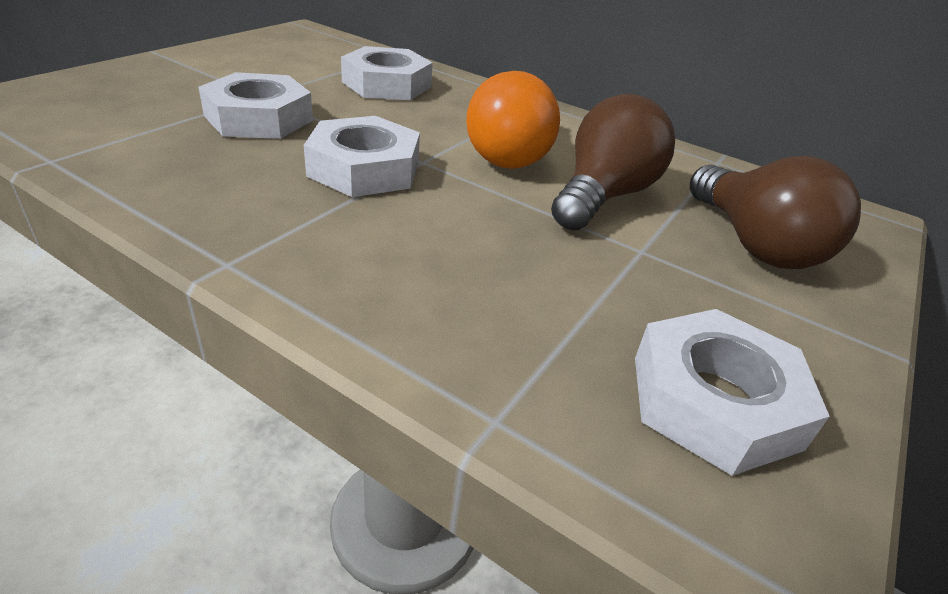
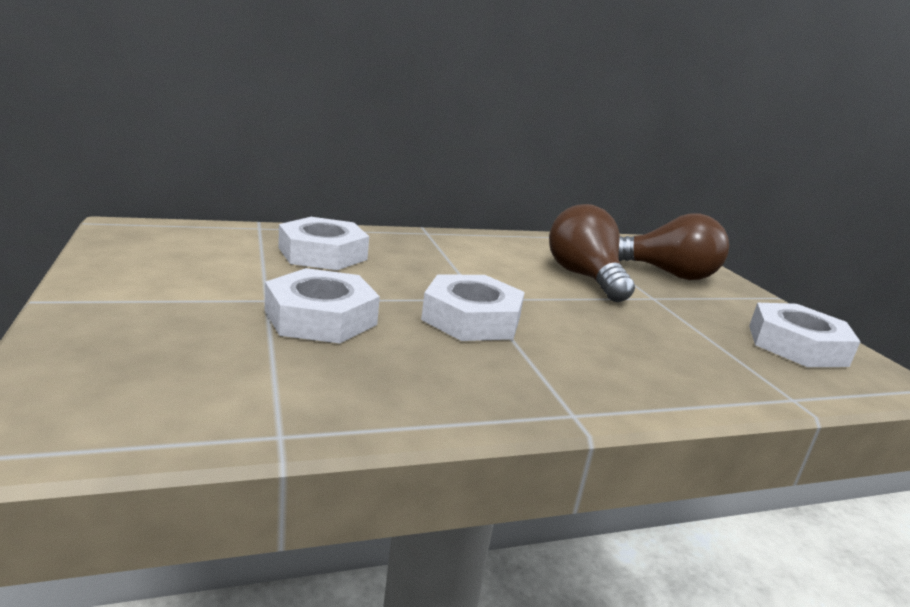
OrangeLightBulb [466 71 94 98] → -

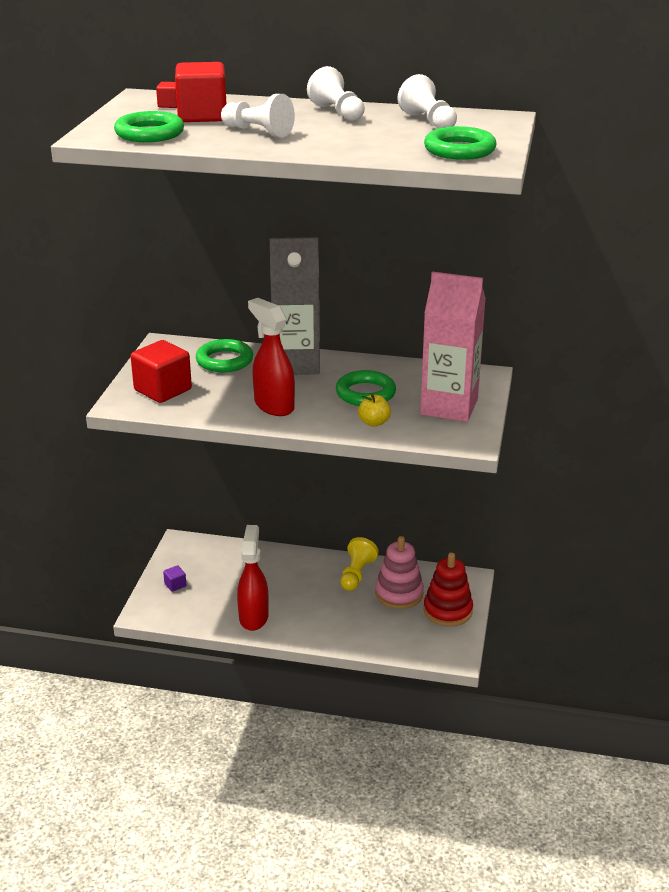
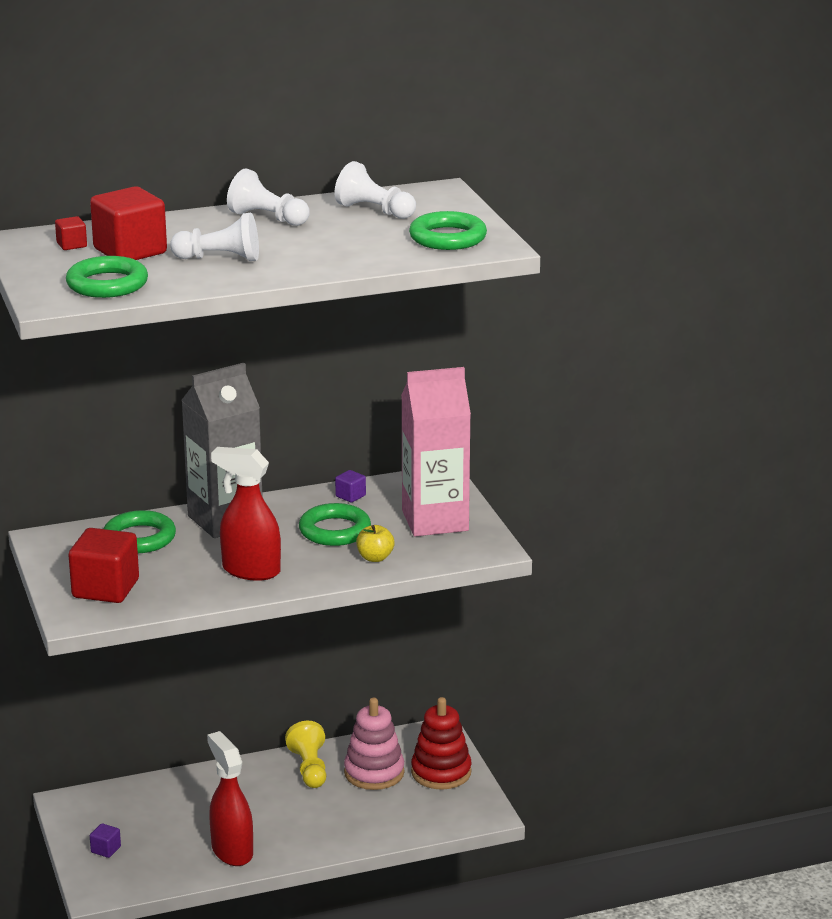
- → PurpleCube [335 470 31 33]

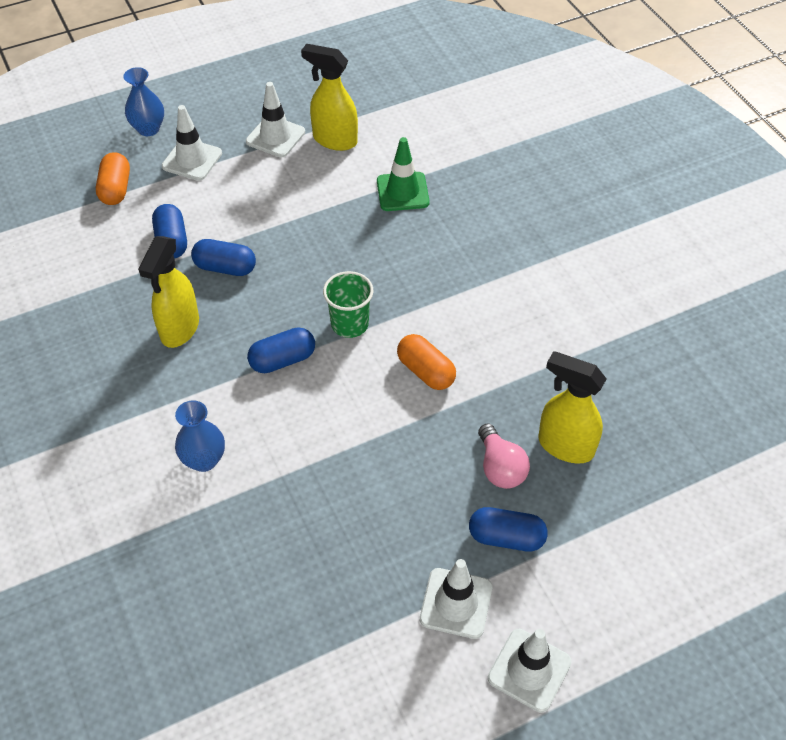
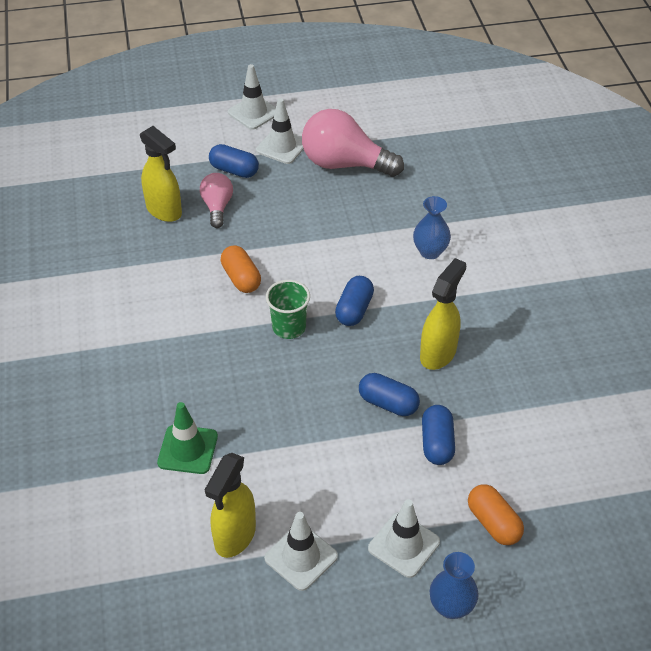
OrangeCapsule [96 152 34 53] → OrangeCapsule [468 484 56 61], 45 degrees counterclockwise
BlueCapsule [247 327 68 46] → BlueCapsule [335 276 39 50], 60 degrees counterclockwise
YellowSprayBottle [301 44 57 107] → YellowSprayBottle [205 453 51 105], 75 degrees clockwise
- → PinkLightBulb [302 109 102 68]

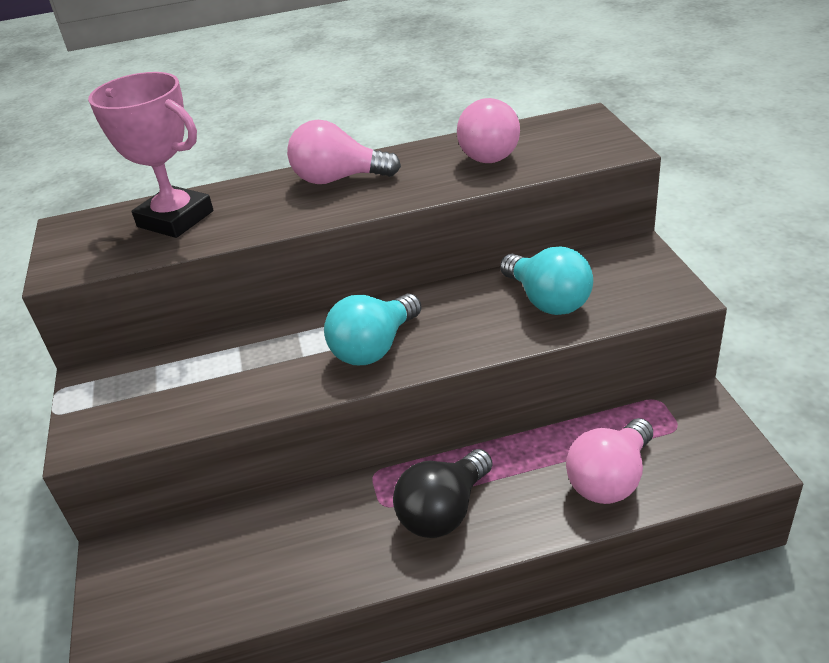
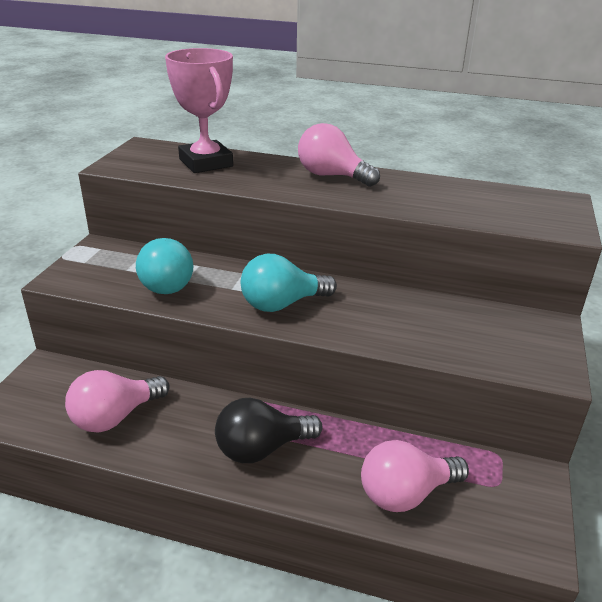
PinkLightBulb [457 98 63 65] → PinkLightBulb [65 370 105 63], moved
TurquoiseLightBulb [500 246 93 69] → TurquoiseLightBulb [136 238 58 56], moved

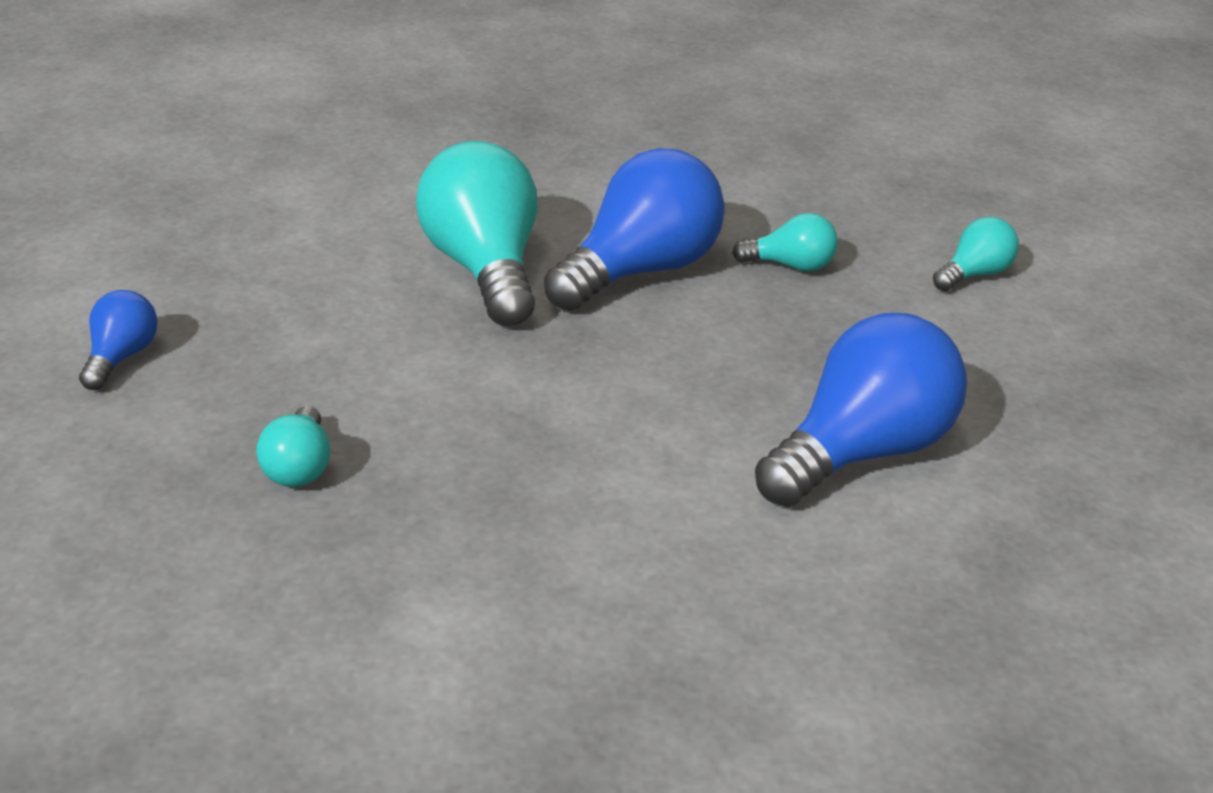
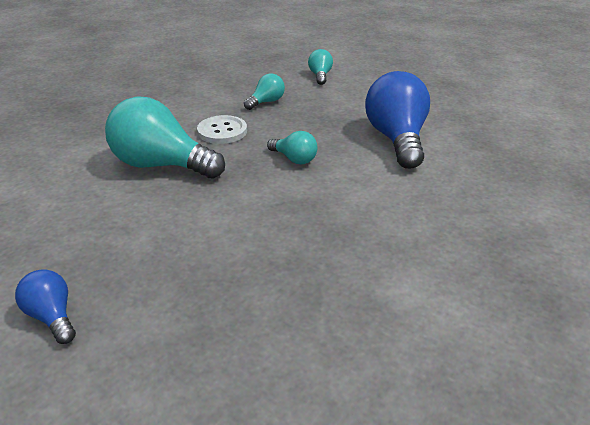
TurquoiseLightBulb [256 406 74 81] → TurquoiseLightBulb [267 131 51 33], moved
BlueLightBulb [544 148 181 163] → WhiteButton [197 115 50 29]

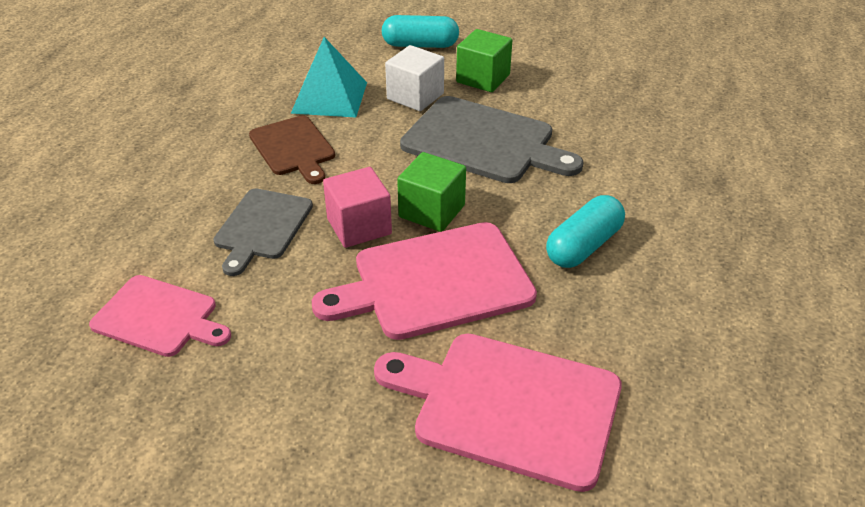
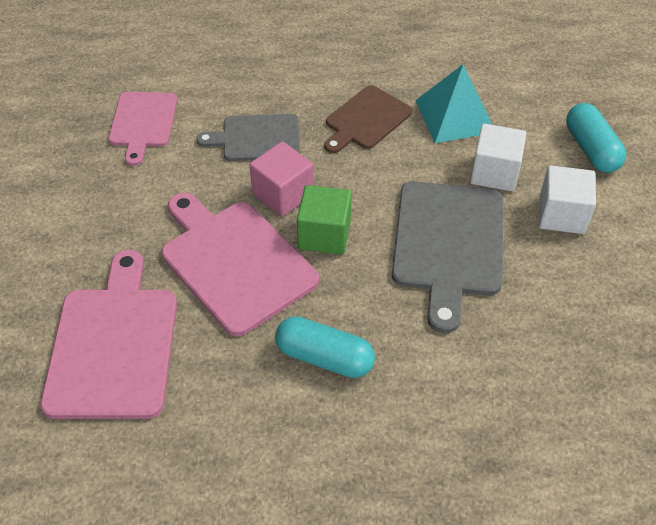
GreenCube [456 29 56 63] → WhiteCube [539 165 57 69]

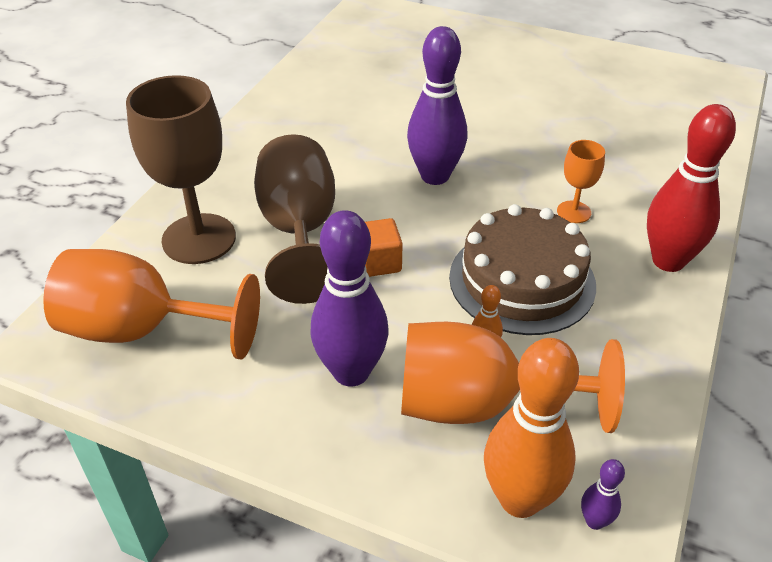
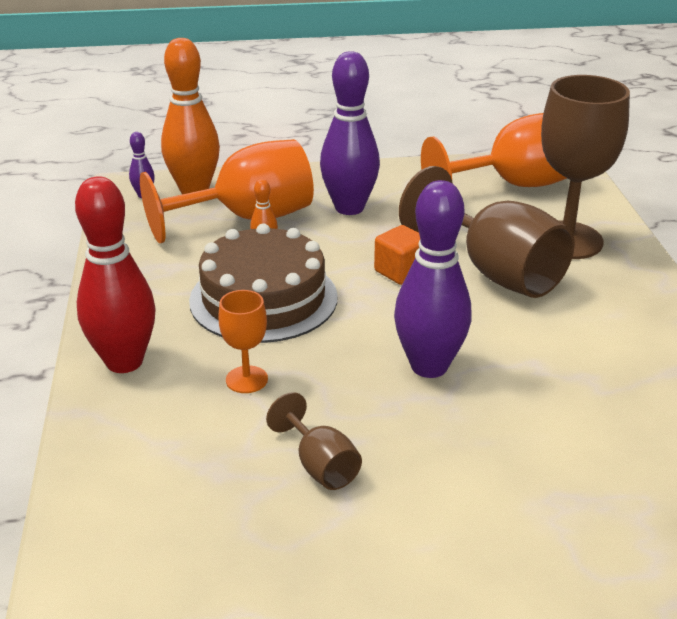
- → BrownGoblet [266 392 96 98]

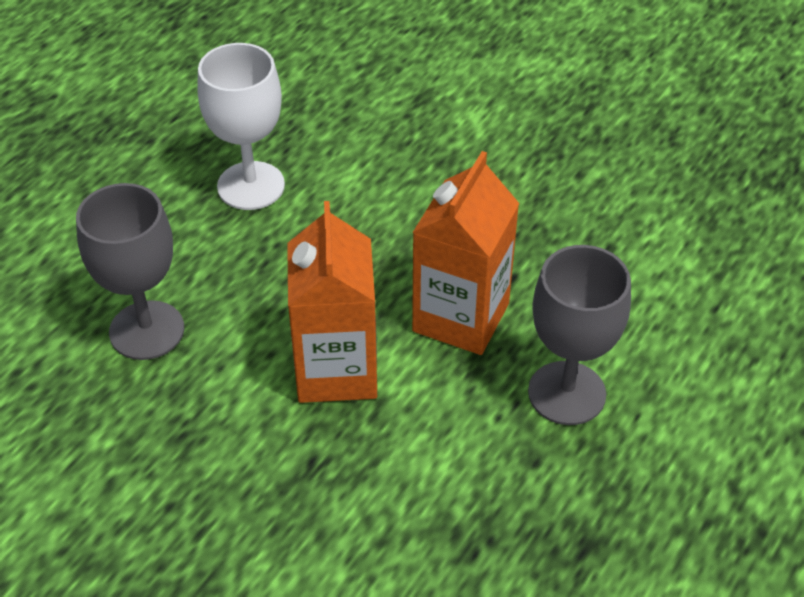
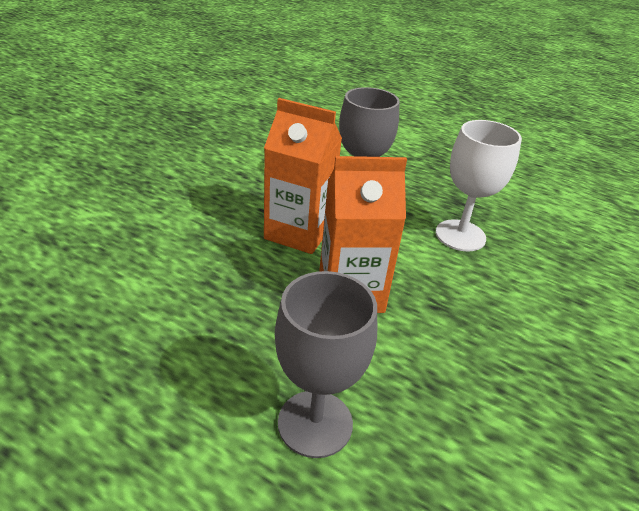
WhiteGoblet [197 43 88 167] → WhiteGoblet [436 120 86 132], moved

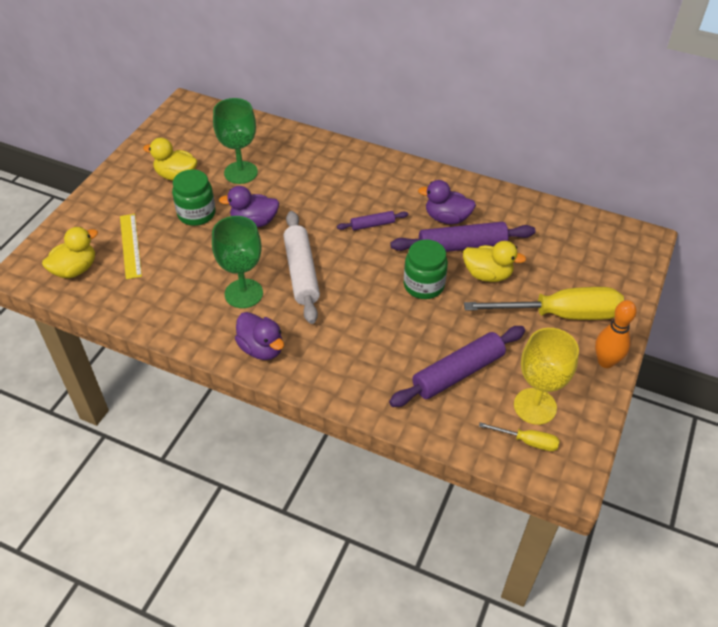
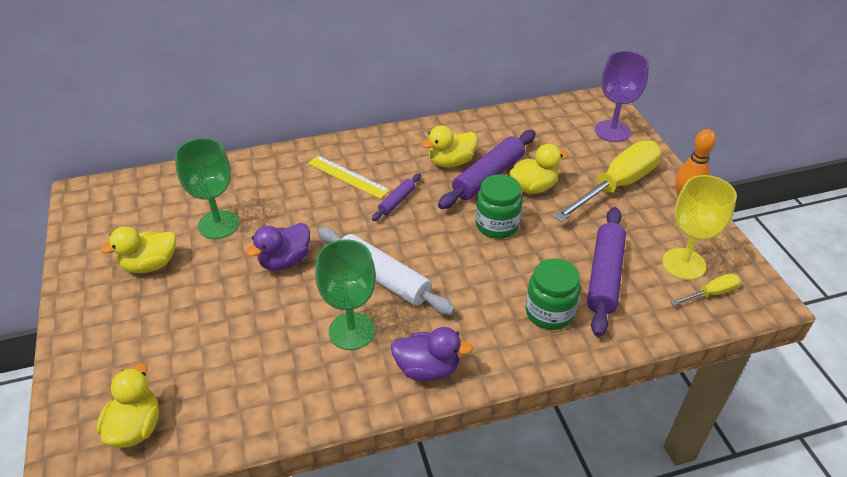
YellowRuler [120 214 22 65] → YellowRuler [308 156 82 43], moved
GreenJar [172 169 43 57] → GreenJar [526 258 55 72], moved
PurpleDuck [418 180 58 44] → YellowDuck [421 125 57 43]
- → PurpleGoblet [595 51 54 91]

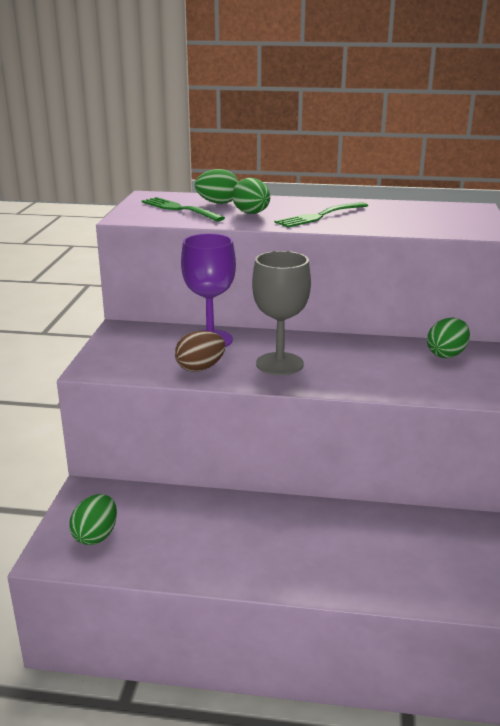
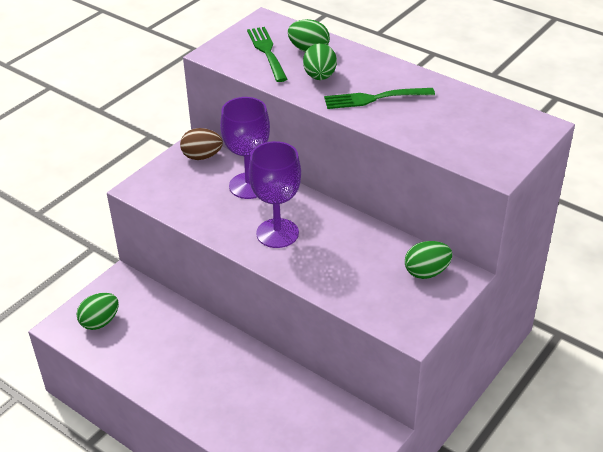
BrownEgg [175 331 50 41] → BrownEgg [180 128 43 32], moved
GreyGoblet [252 251 59 124] → PurpleGoblet [249 141 52 107]

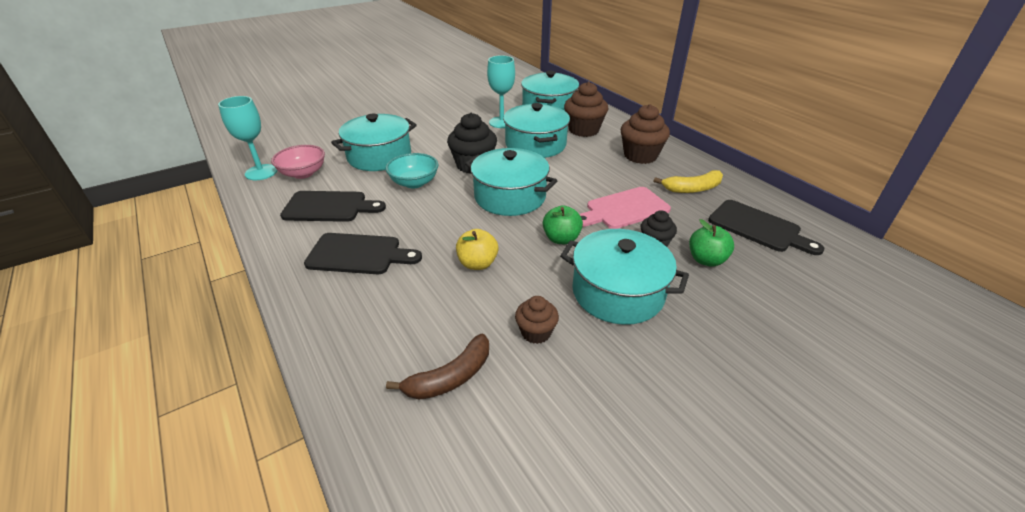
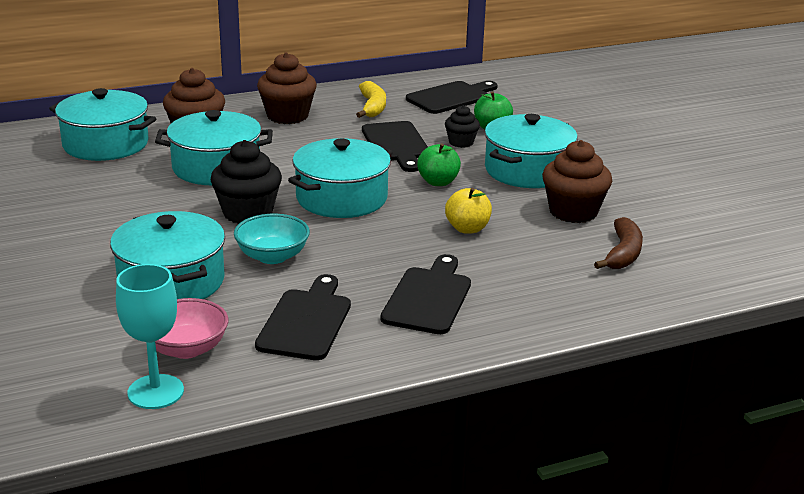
BrownBanana [386 334 103 66] → BrownBanana [594 217 49 52], 45 degrees clockwise
TurquoiseGoblet [487 55 28 73] → -
BrownCupcake [515 296 44 48] → BrownCupcake [542 140 70 83], x1.74
PinkCuttingBoard [580 187 91 42] → BlackCuttingBoard [362 121 66 51]

